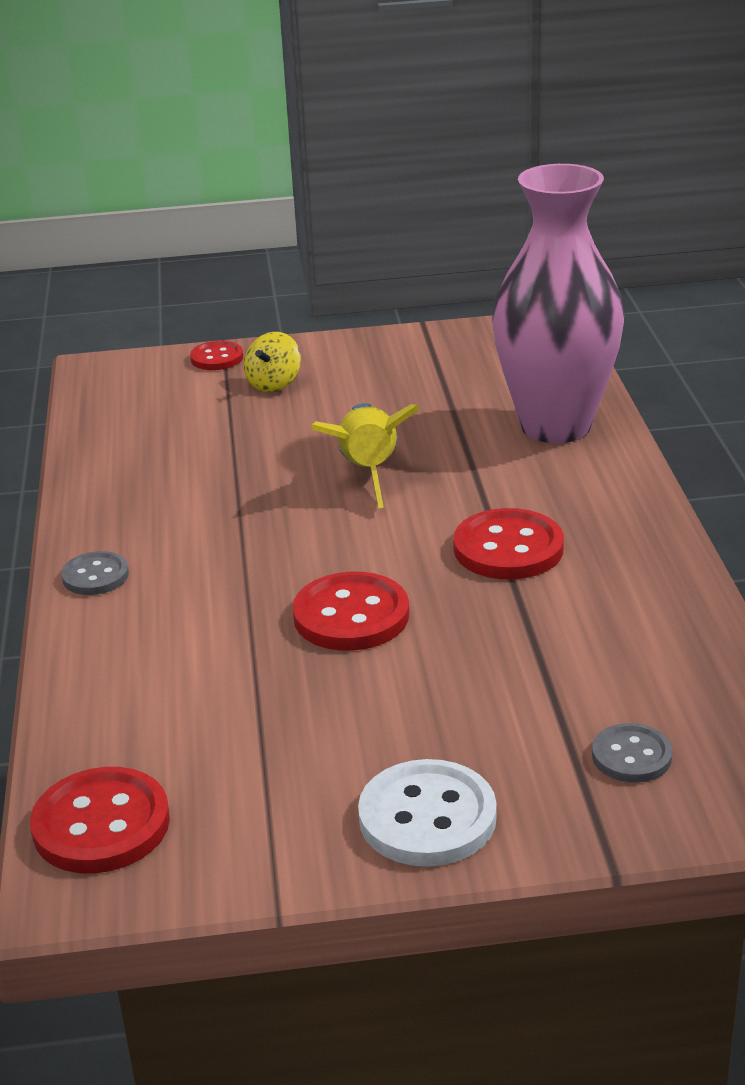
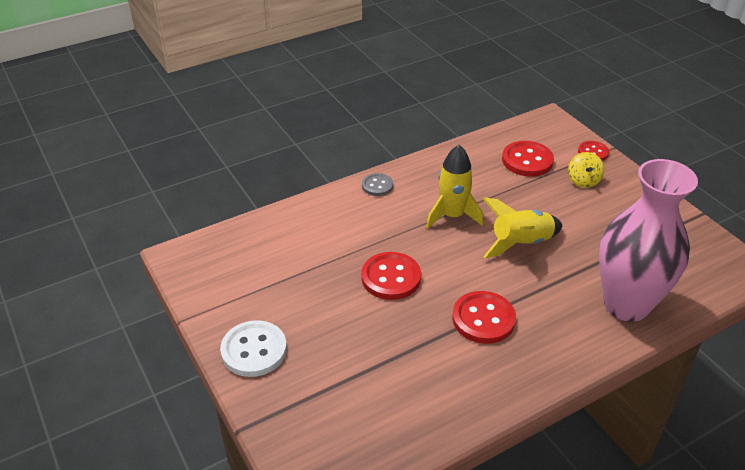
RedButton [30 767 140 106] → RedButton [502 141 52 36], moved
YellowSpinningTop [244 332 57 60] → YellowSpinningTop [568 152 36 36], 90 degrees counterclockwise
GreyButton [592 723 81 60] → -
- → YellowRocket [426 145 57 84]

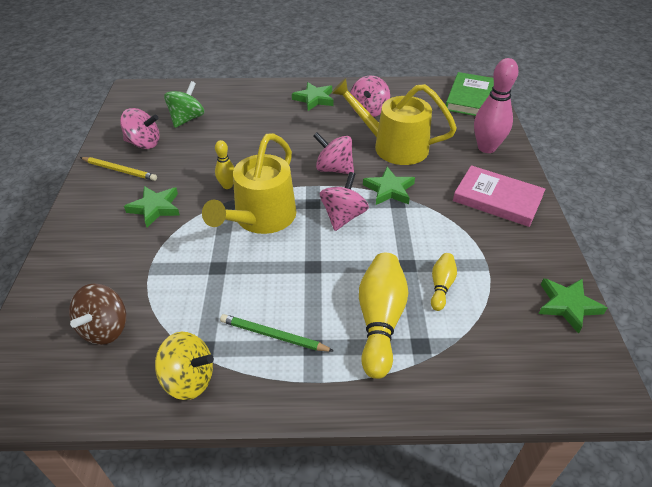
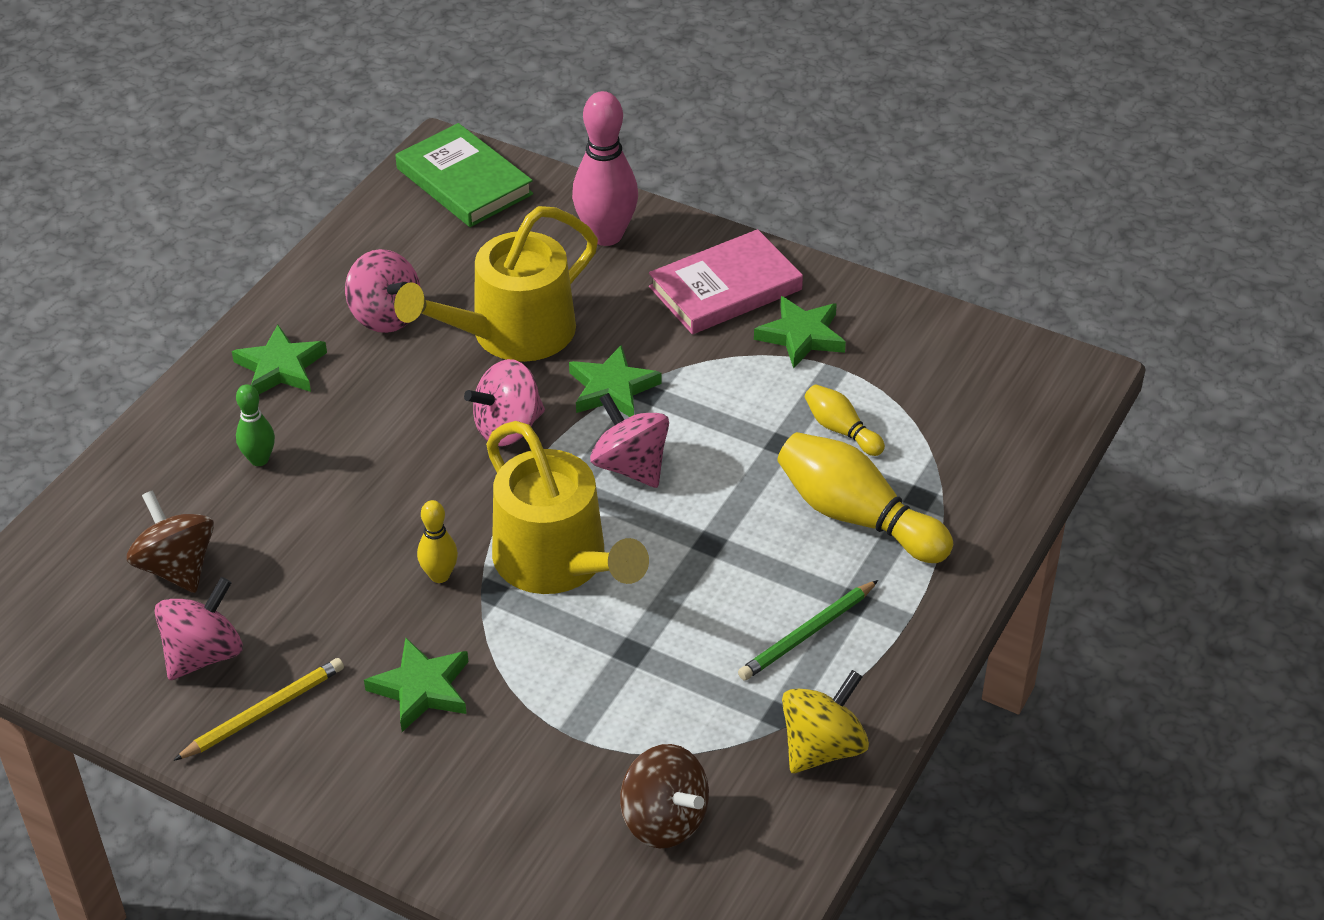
GreenSpinningTop [164 81 40 47] → BrownSpinningTop [127 490 87 103]
GreenStar [539 278 68 56] → GreenStar [754 296 92 73], moved
- → GreenBowlingPin [236 384 39 82]

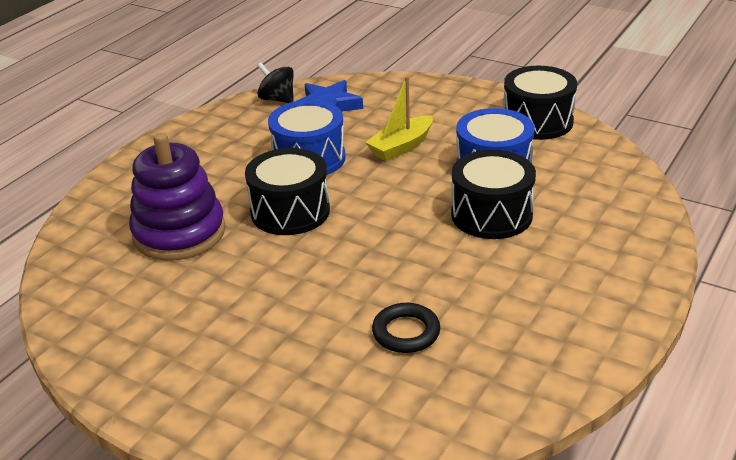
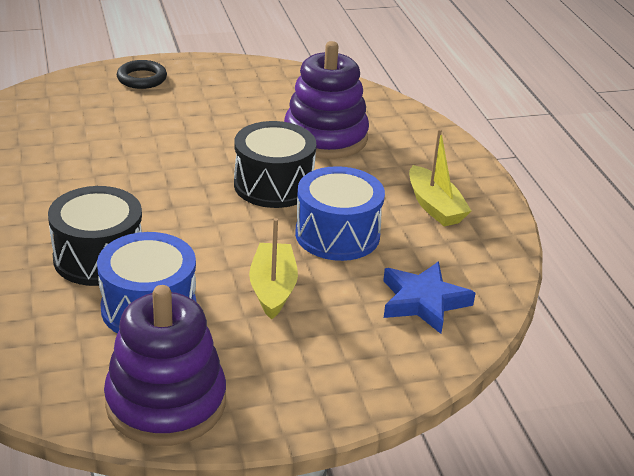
BlackSpinningTop [257 62 37 41] → -
BlackRing [372 303 68 50] → BlackRing [117 60 50 29], moved
BlackDrum [503 66 74 74] → PurpleStackingToy [104 285 122 161]
- → YellowBoat [409 129 63 98]

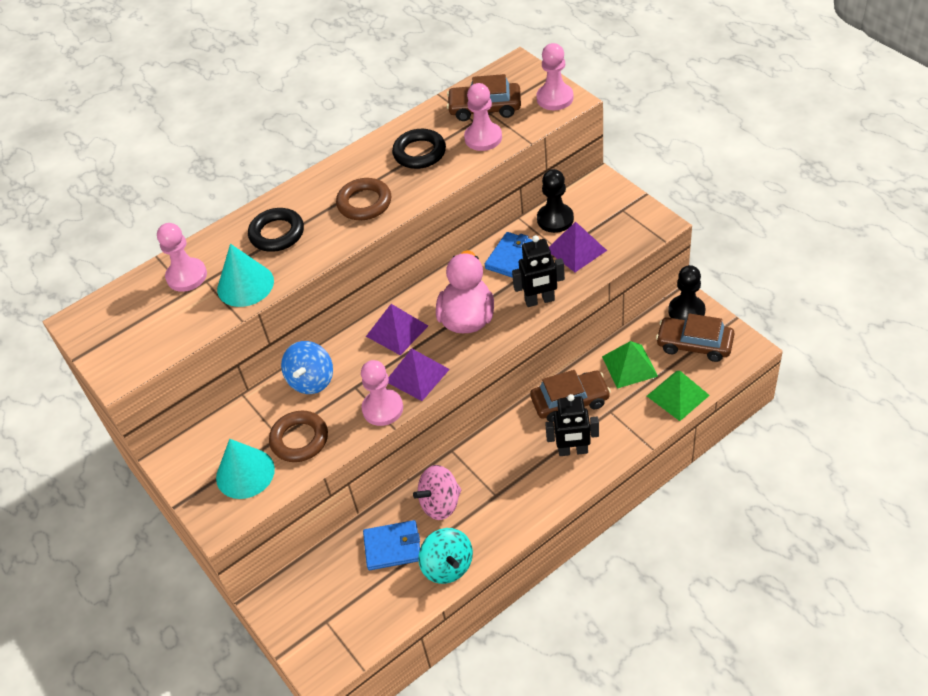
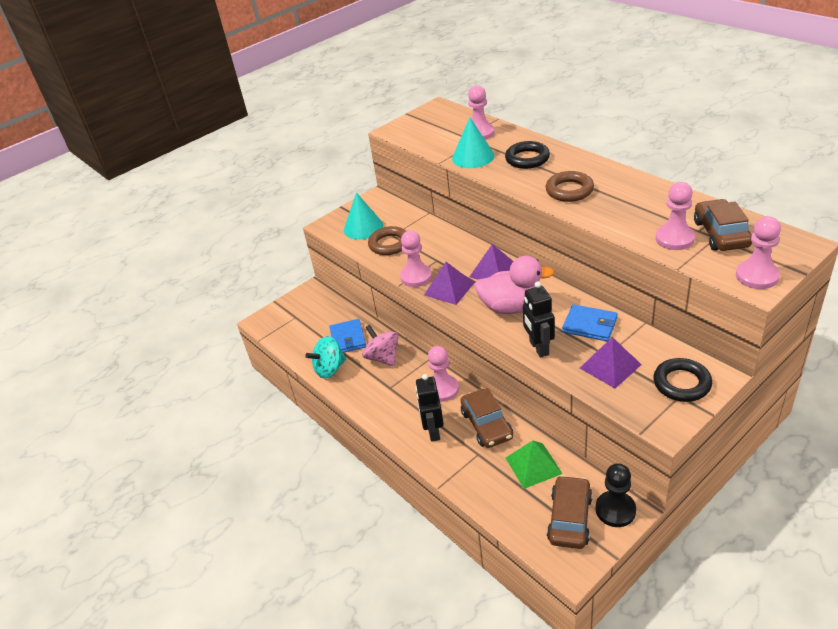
BlueSpinningTop [281 341 52 53] → -
BlackRing [392 129 54 40] → BlackRing [653 358 59 44], moved
BlackPawn [537 169 37 64] → -
GreenPyramid [647 371 63 50] → -
- → PinkPawn [428 346 31 56]

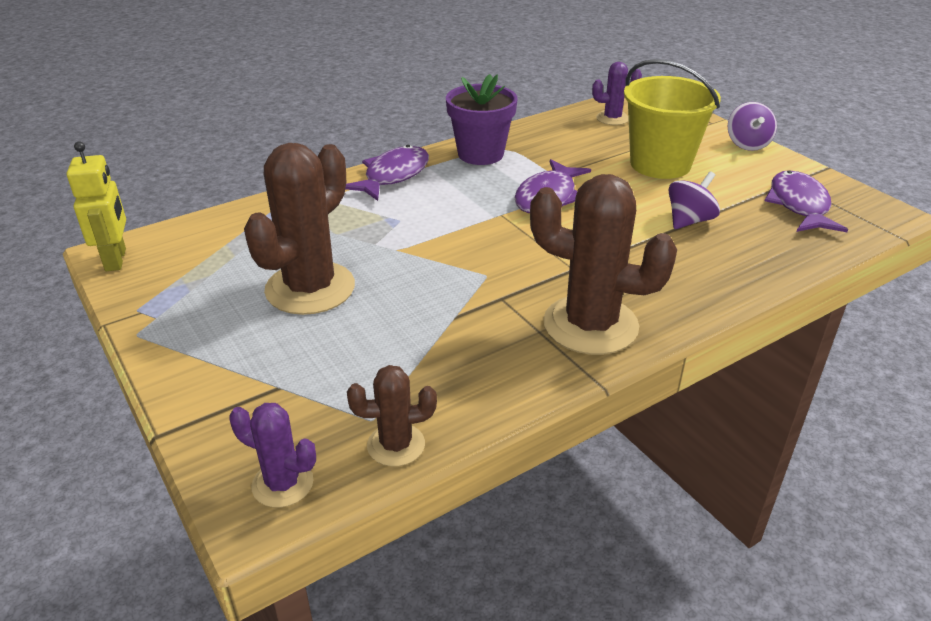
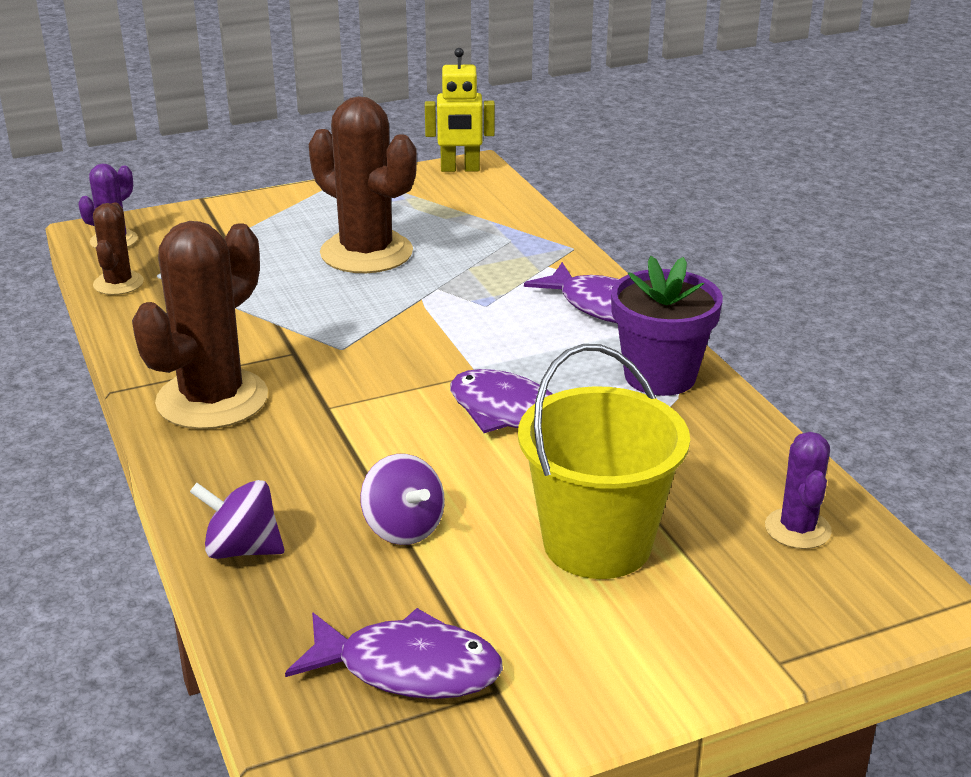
PurpleSpinningTop [728 102 49 49] → PurpleSpinningTop [190 480 94 79], moved

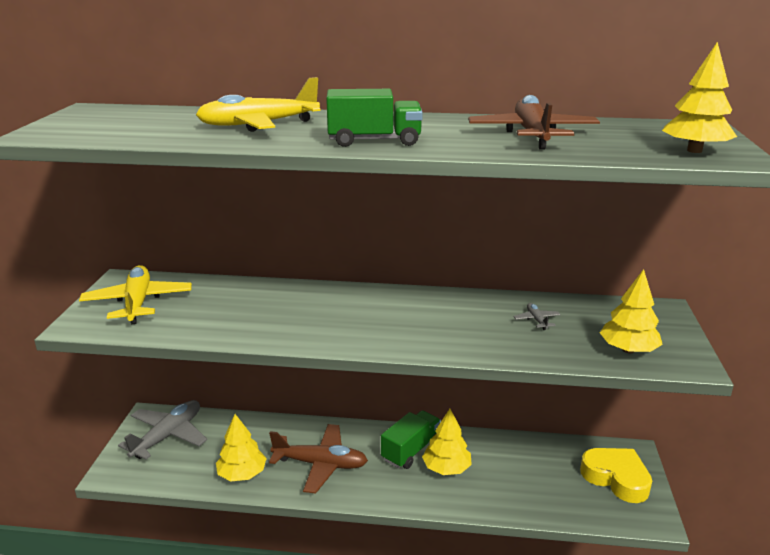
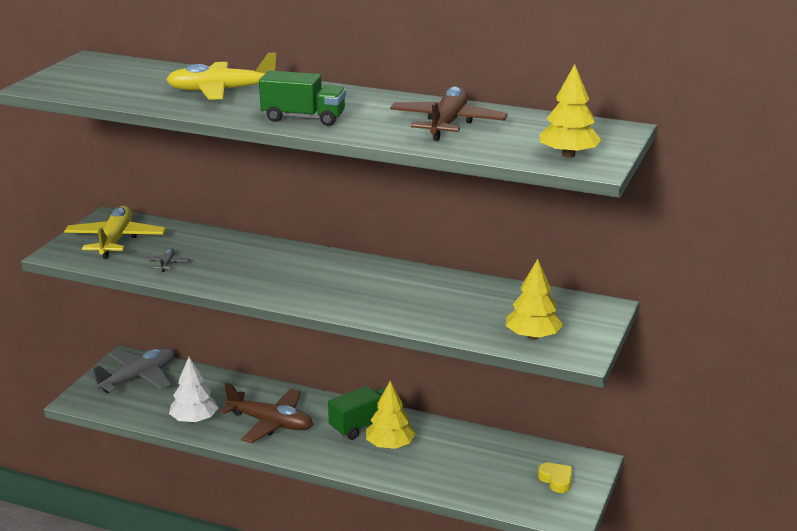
YellowTree [216 414 51 67] → WhiteTree [169 357 49 66]
GreyPlane [514 303 47 27] → GreyPlane [145 248 45 24], moved
YellowHeart [580 448 72 55] → YellowHeart [538 463 34 30], x0.55

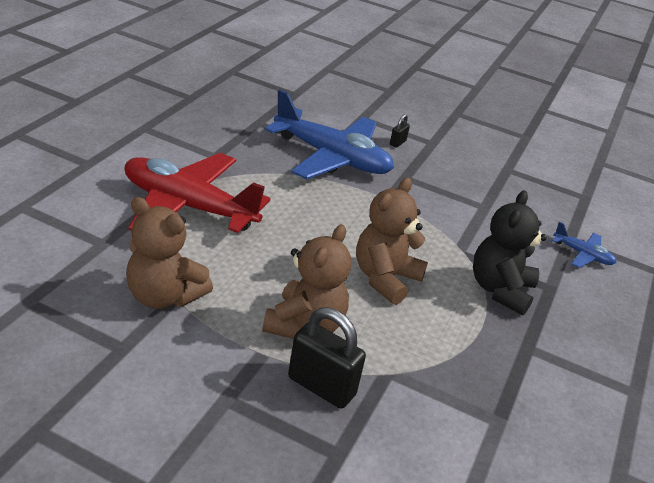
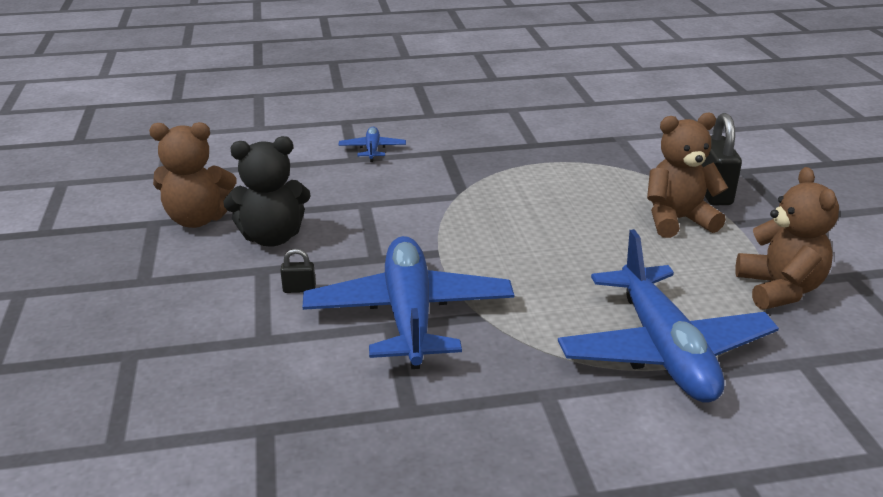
RedPlane [125 153 145 80] → BluePlane [558 229 221 174]
BrownTeddyBear [356 177 72 128] → BrownTeddyBear [149 122 87 106], moved
BlackTeddyBear [473 190 74 125] → BlackTeddyBear [223 136 87 111], moved

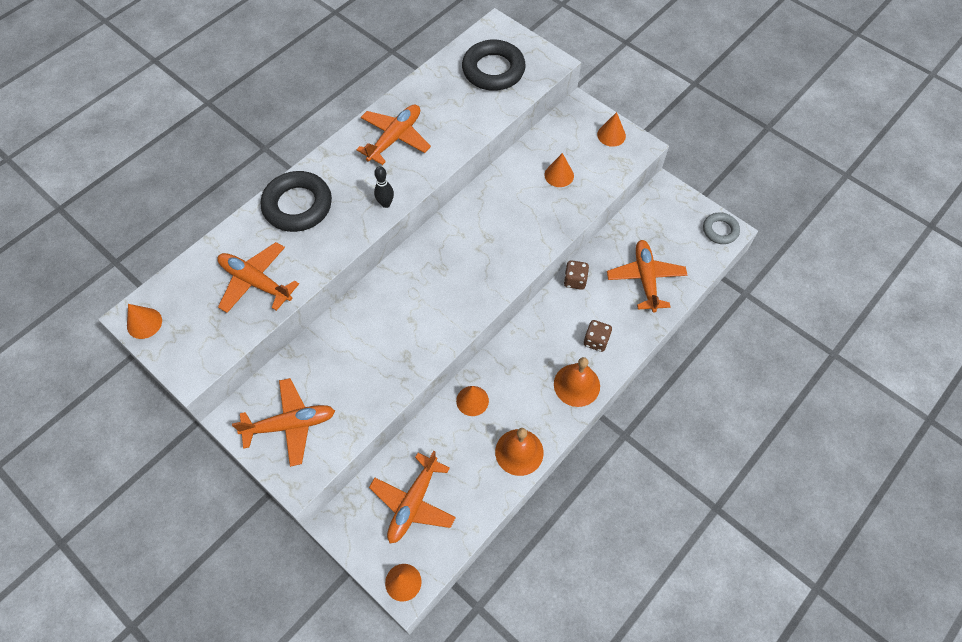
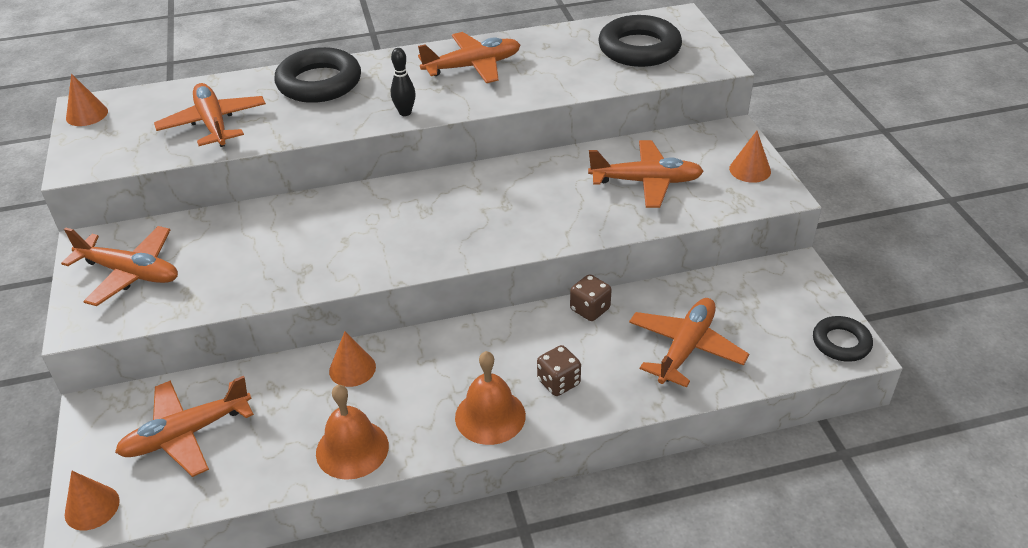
OrangeCone [545 153 29 34] → OrangePlane [588 140 116 68]
GreyRing [703 212 37 32] → BlackRing [813 316 60 46]

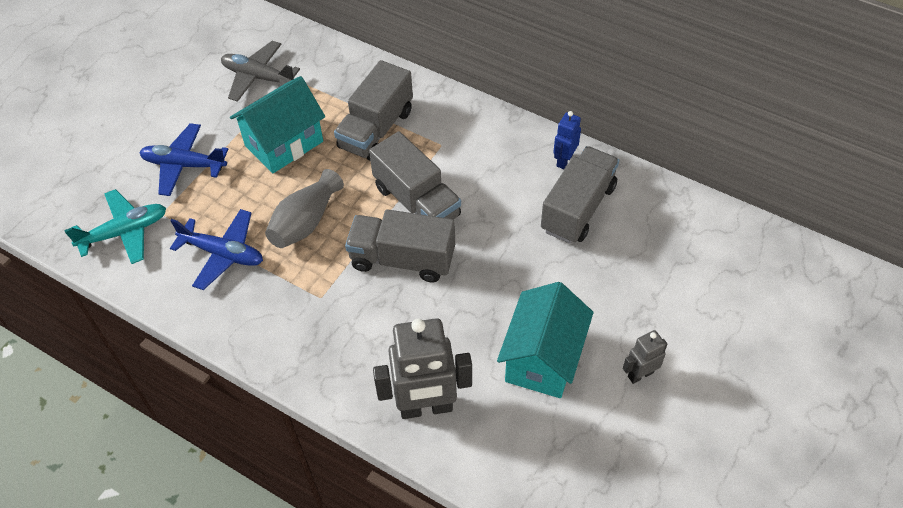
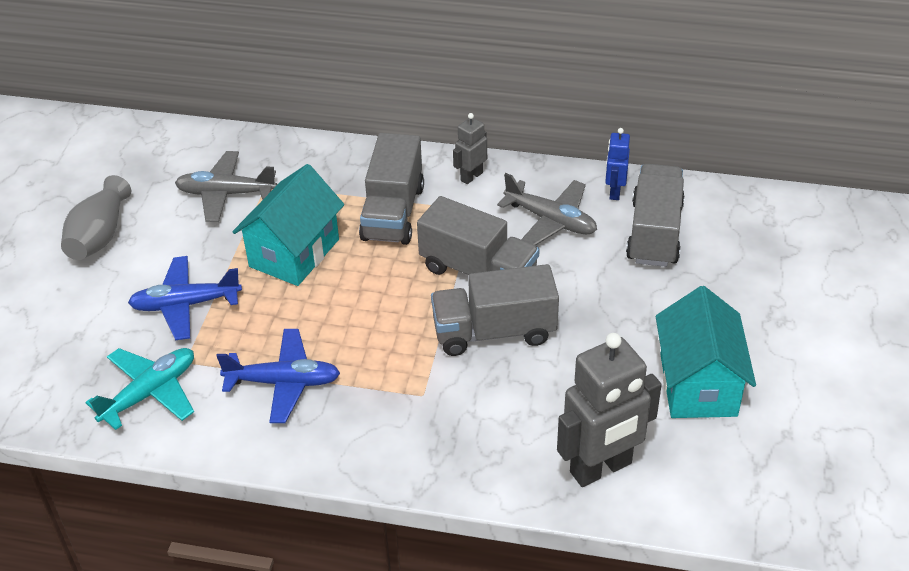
GreyVase [265 169 79 79] → GreyVase [61 175 70 85], moved
GreyRobot [623 330 44 54] → GreyRobot [453 113 34 71], moved
- → GreyPlane [497 173 100 72]

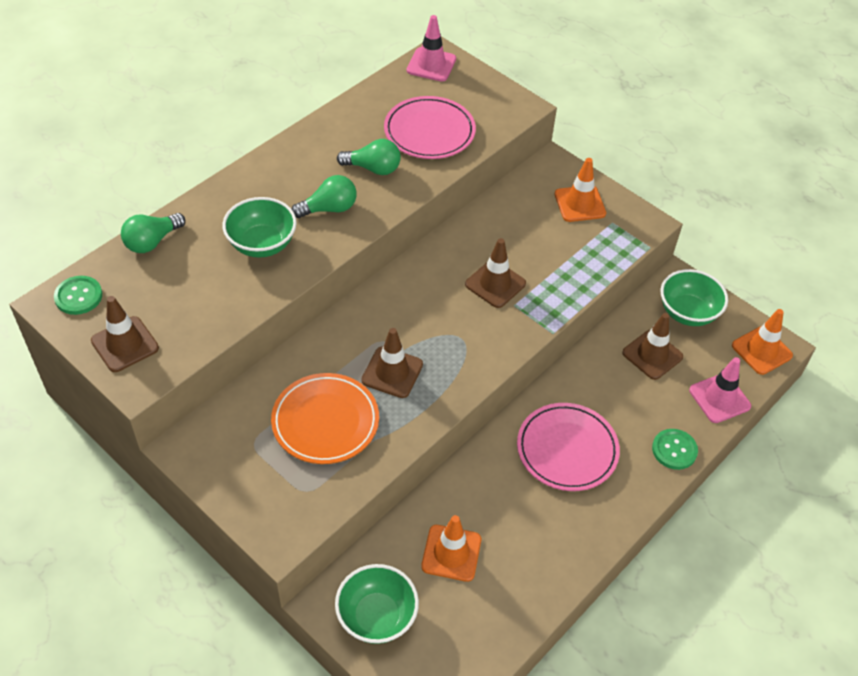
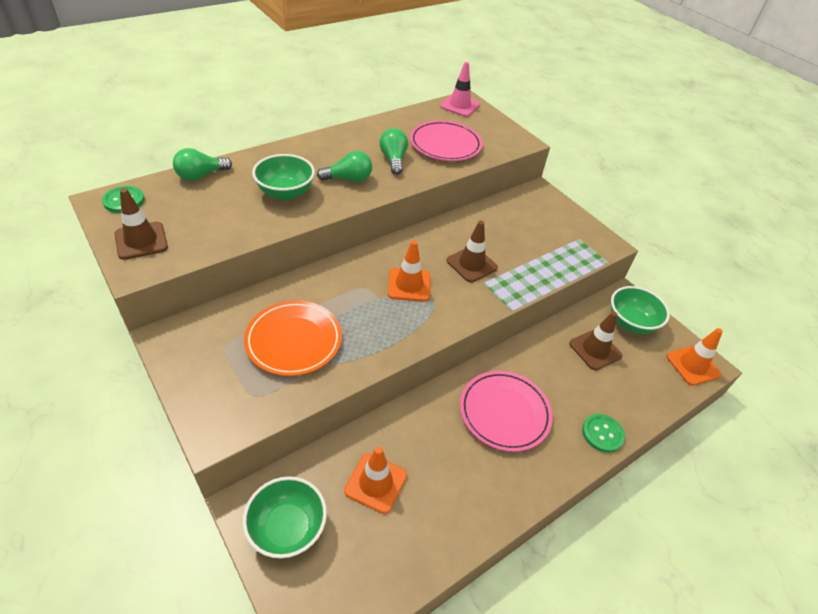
GreenLightBulb [337 139 64 36] → GreenLightBulb [379 128 29 47], 120 degrees counterclockwise
BrownTrafficCone [361 328 62 70] → -
OrangeTrafficCone [555 158 51 64] → OrangeTrafficCone [388 240 42 61], moved
PinkTrafficCone [689 357 62 66] → -

